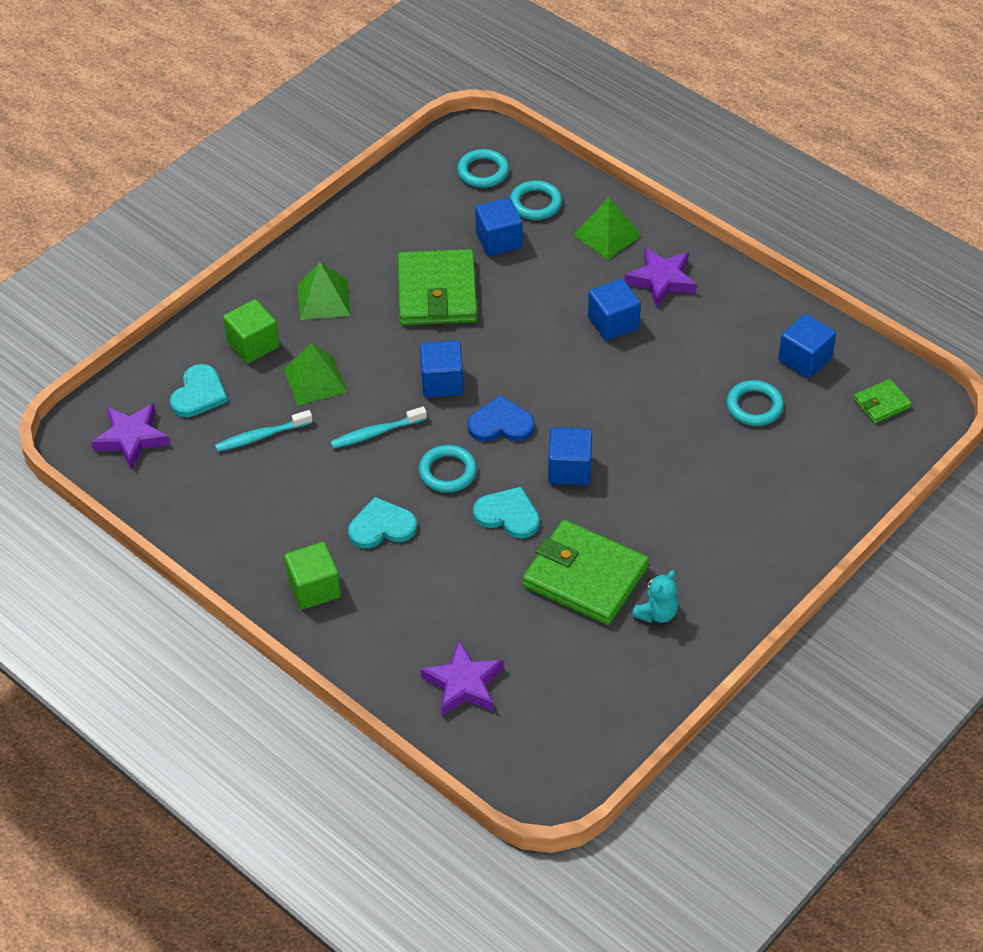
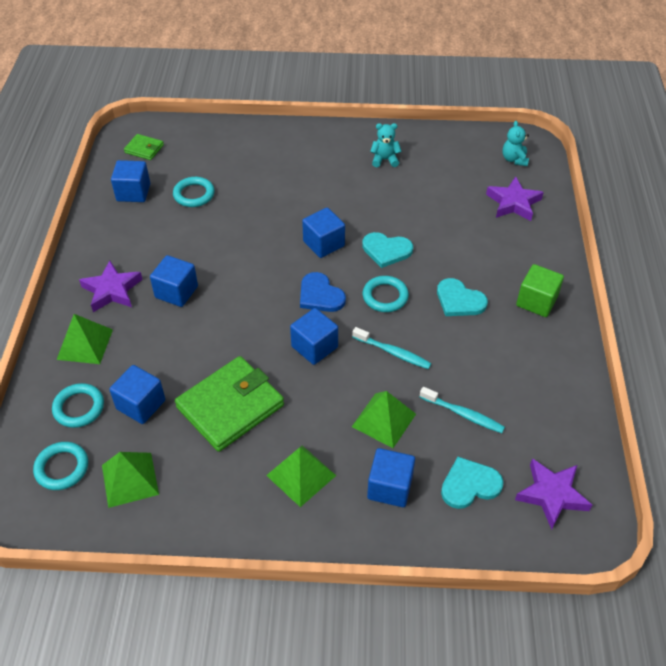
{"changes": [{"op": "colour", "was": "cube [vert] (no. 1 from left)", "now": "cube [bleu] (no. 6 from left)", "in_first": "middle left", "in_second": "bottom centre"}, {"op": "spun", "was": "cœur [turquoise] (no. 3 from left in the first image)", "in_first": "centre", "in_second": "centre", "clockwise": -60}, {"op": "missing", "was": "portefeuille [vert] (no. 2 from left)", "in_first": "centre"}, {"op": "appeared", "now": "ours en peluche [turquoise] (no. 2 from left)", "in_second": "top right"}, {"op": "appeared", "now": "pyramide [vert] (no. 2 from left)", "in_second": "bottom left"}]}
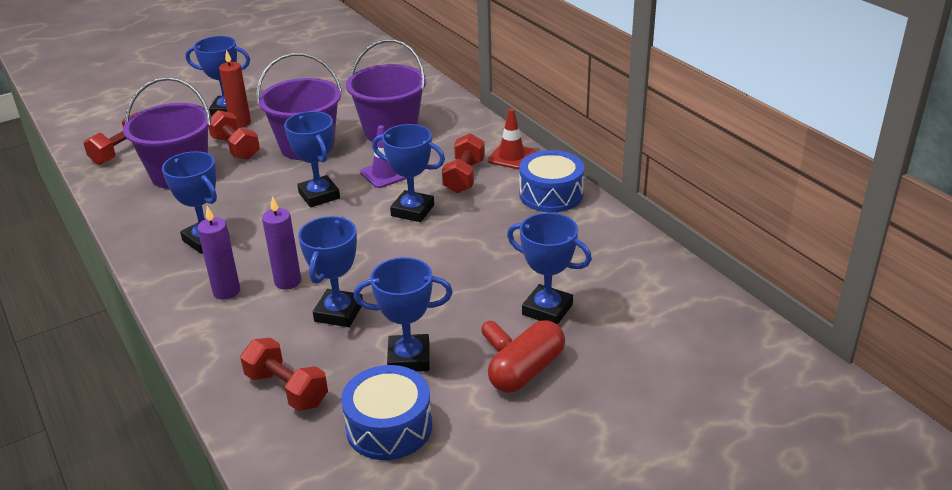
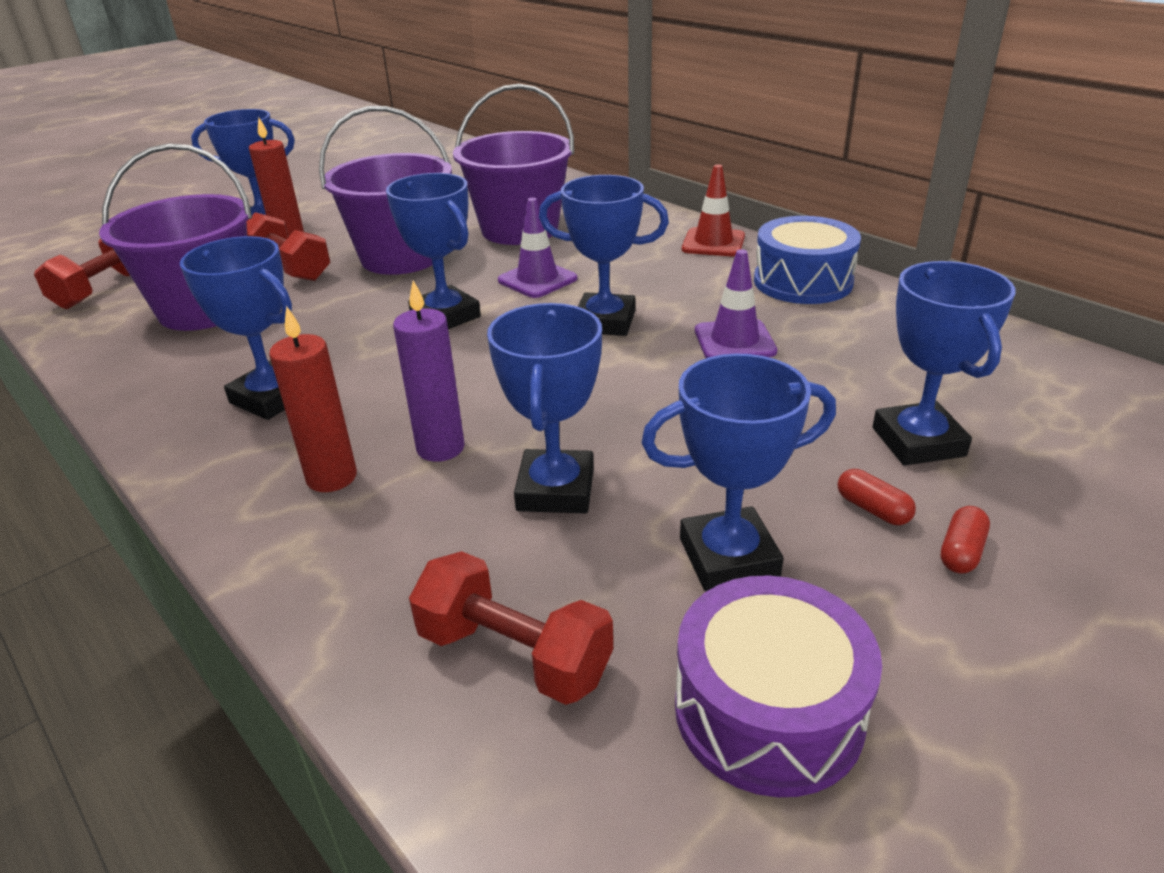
{"changes": [{"op": "missing", "was": "haltère [rouge] (no. 4 from left)", "in_first": "top centre"}, {"op": "colour", "was": "bougie [violet] (no. 1 from left)", "now": "bougie [rouge] (no. 2 from left)", "in_first": "middle left", "in_second": "middle left"}, {"op": "spun", "was": "trophée [bleu] (no. 7 from left)", "in_first": "centre", "in_second": "middle right", "clockwise": 60}, {"op": "size", "was": "gélule [rouge] (no. 2 from left)", "in_first": "bottom centre", "in_second": "middle right", "ratio": 0.46}, {"op": "colour", "was": "tambour [bleu] (no. 1 from left)", "now": "tambour [violet]", "in_first": "bottom centre", "in_second": "bottom right"}, {"op": "appeared", "now": "cône de chantier [violet] (no. 2 from left)", "in_second": "centre"}]}
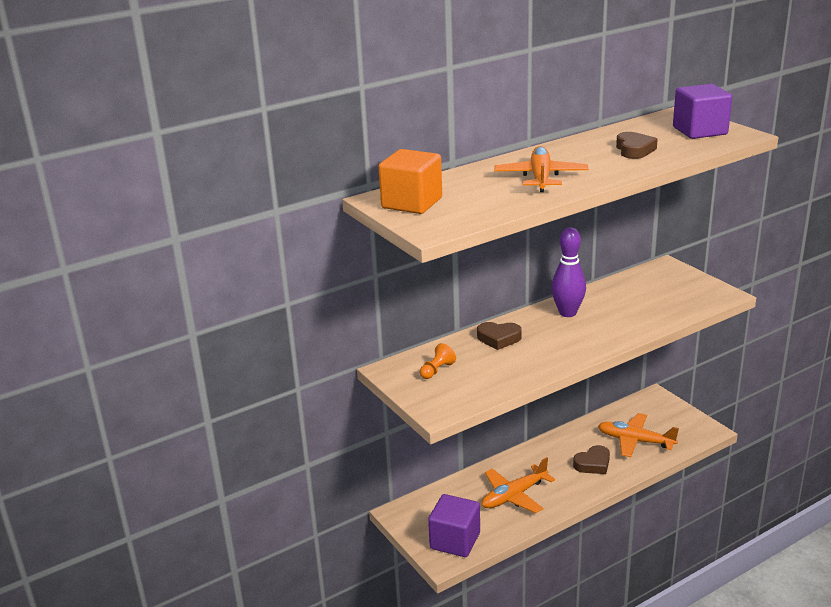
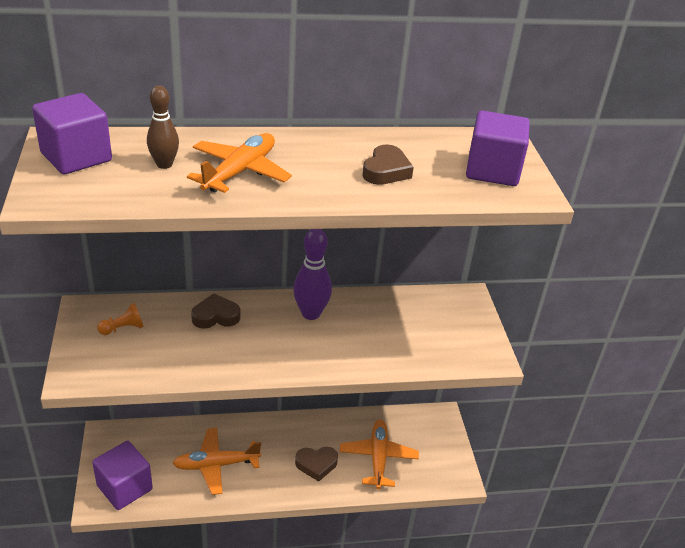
{"changes": [{"op": "colour", "was": "cube [orange]", "now": "cube [violet] (no. 1 from left)", "in_first": "top centre", "in_second": "top left"}, {"op": "spun", "was": "cœur [marron] (no. 1 from left)", "in_first": "centre", "in_second": "middle left", "clockwise": 135}, {"op": "spun", "was": "avion [orange] (no. 3 from left)", "in_first": "bottom right", "in_second": "bottom centre", "clockwise": 45}, {"op": "appeared", "now": "quille [marron]", "in_second": "top left"}]}
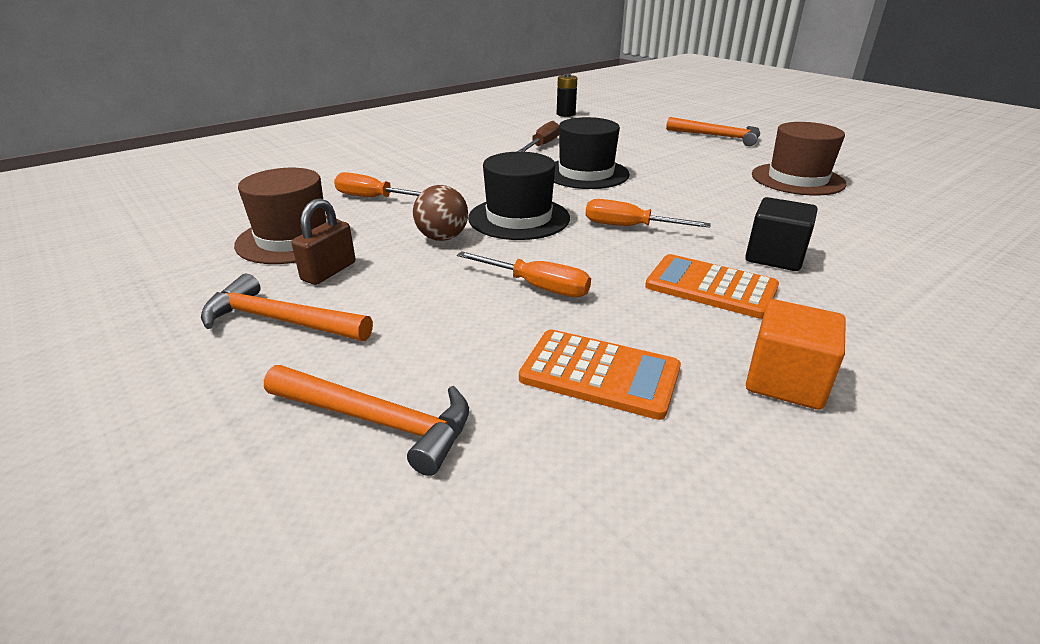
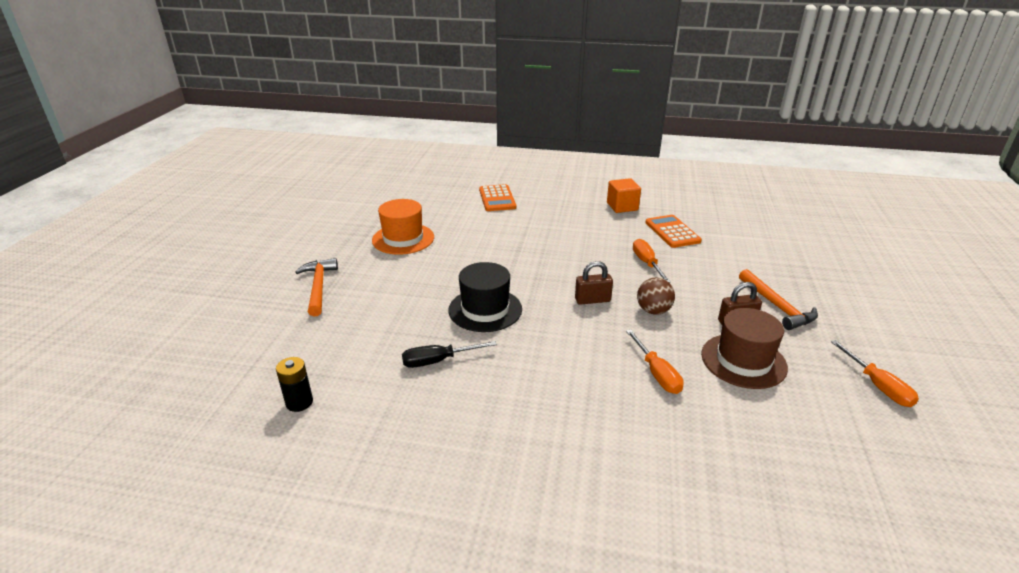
{"changes": [{"op": "colour", "was": "tournevis [marron]", "now": "tournevis [noir]", "in_first": "top centre", "in_second": "centre"}, {"op": "colour", "was": "chapeau [marron] (no. 2 from left)", "now": "chapeau [orange]", "in_first": "top right", "in_second": "centre"}, {"op": "exchanged", "was": "chapeau [noir] (no. 1 from left)", "now": "cadenas [marron] (no. 1 from left)", "in_first": "top centre", "in_second": "centre"}, {"op": "missing", "was": "cube [noir]", "in_first": "middle right"}, {"op": "relocated", "was": "tournevis [orange] (no. 3 from left)", "in_first": "top centre", "in_second": "middle right"}, {"op": "relocated", "was": "calculatrice [orange] (no. 2 from left in the first image)", "now": "calculatrice [orange] (no. 1 from left)", "in_first": "middle right", "in_second": "centre"}, {"op": "missing", "was": "marteau [orange] (no. 2 from left)", "in_first": "centre"}]}
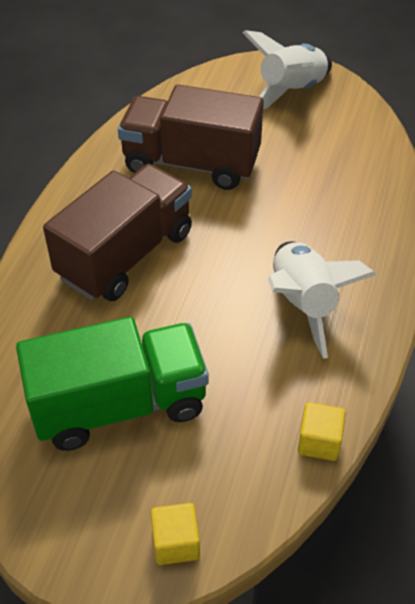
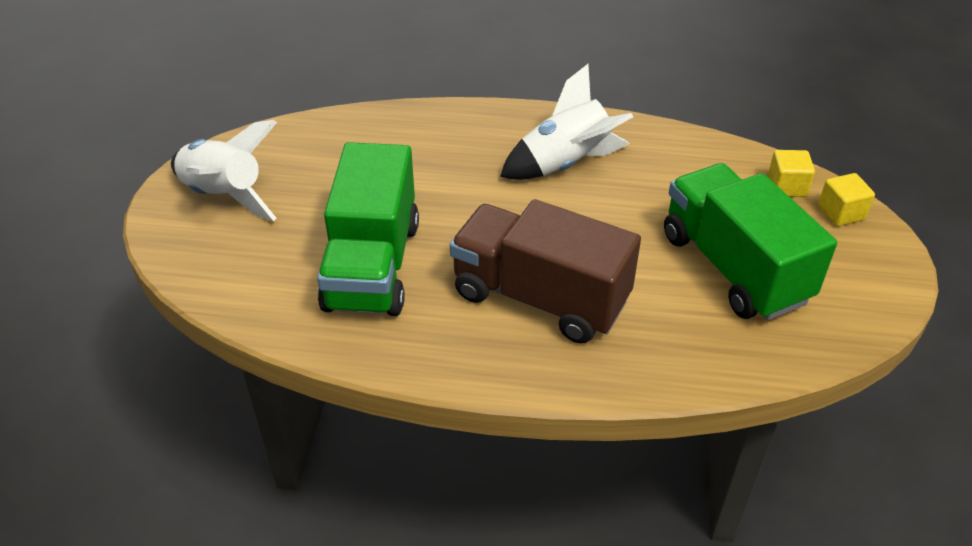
{"changes": [{"op": "colour", "was": "camion [marron] (no. 2 from left)", "now": "camion [vert] (no. 1 from left)", "in_first": "top centre", "in_second": "centre"}, {"op": "relocated", "was": "cube [jaune] (no. 2 from left in the first image)", "now": "cube [jaune] (no. 1 from left)", "in_first": "bottom right", "in_second": "top right"}]}
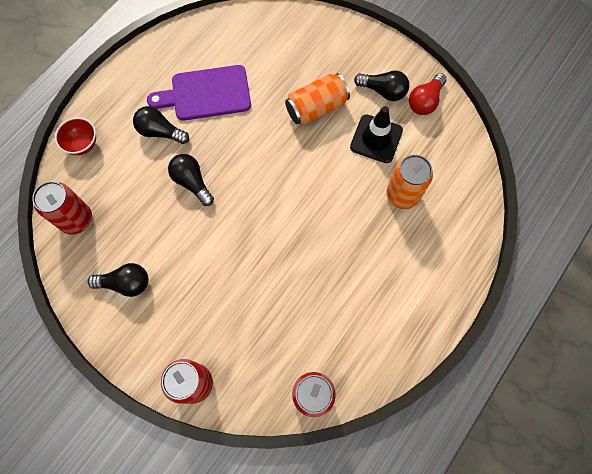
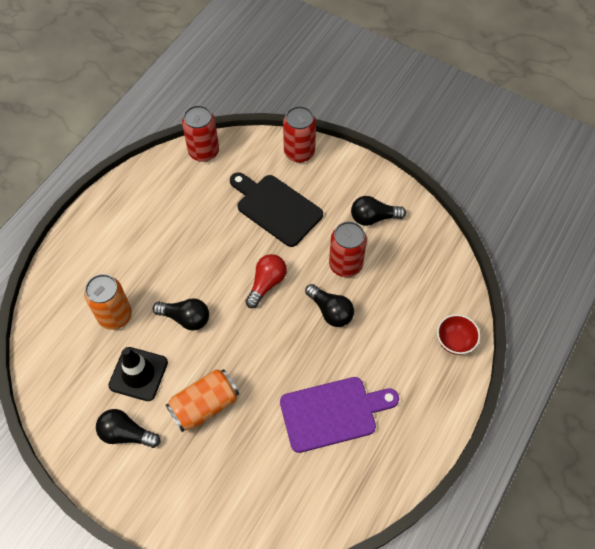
{"changes": [{"op": "relocated", "was": "ampoule [rouge]", "in_first": "top right", "in_second": "centre"}, {"op": "relocated", "was": "ampoule [noir] (no. 2 from left)", "in_first": "top left", "in_second": "middle left"}, {"op": "relocated", "was": "canette [rouge] (no. 1 from left in the first image)", "now": "canette [rouge] (no. 3 from left)", "in_first": "middle left", "in_second": "centre"}, {"op": "appeared", "now": "planche à découper [noir]", "in_second": "centre"}]}
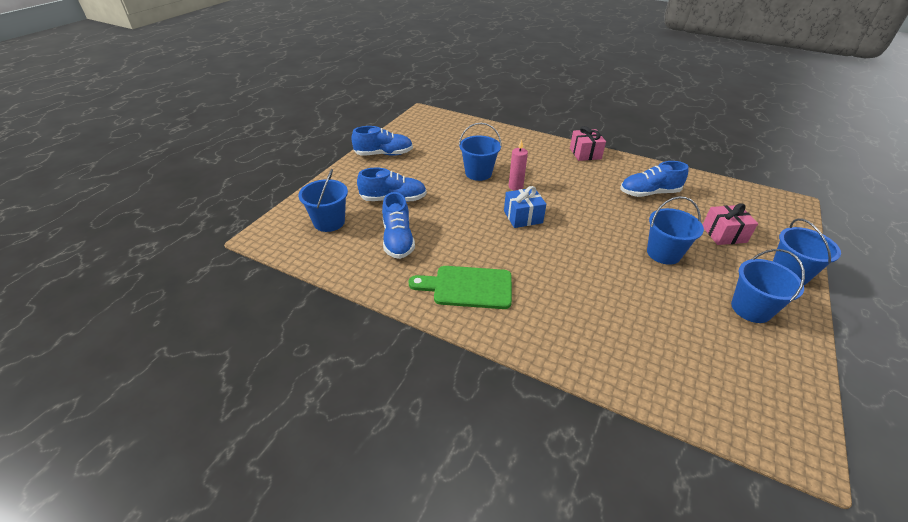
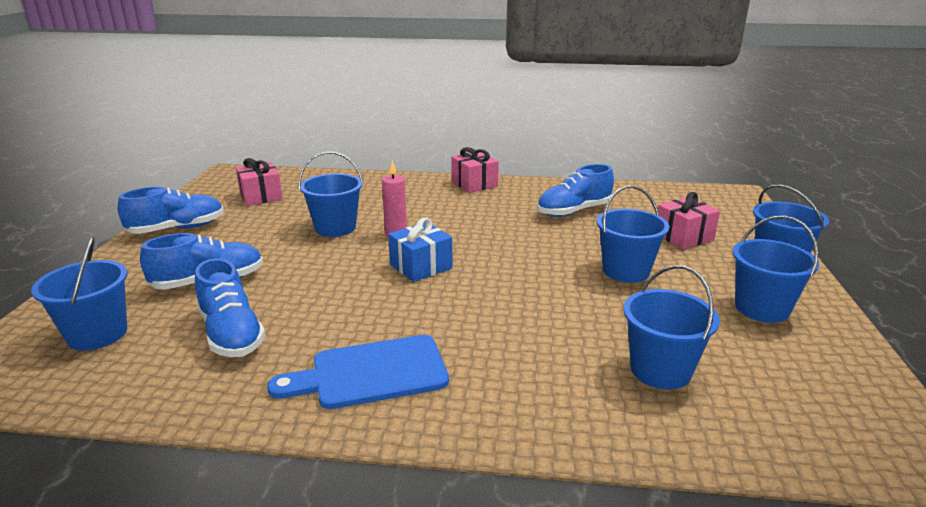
{"changes": [{"op": "colour", "was": "planche à découper [vert]", "now": "planche à découper [bleu]", "in_first": "centre", "in_second": "bottom centre"}, {"op": "appeared", "now": "cadeau [rose] (no. 1 from left)", "in_second": "middle left"}, {"op": "appeared", "now": "seau [bleu] (no. 4 from left)", "in_second": "middle right"}]}
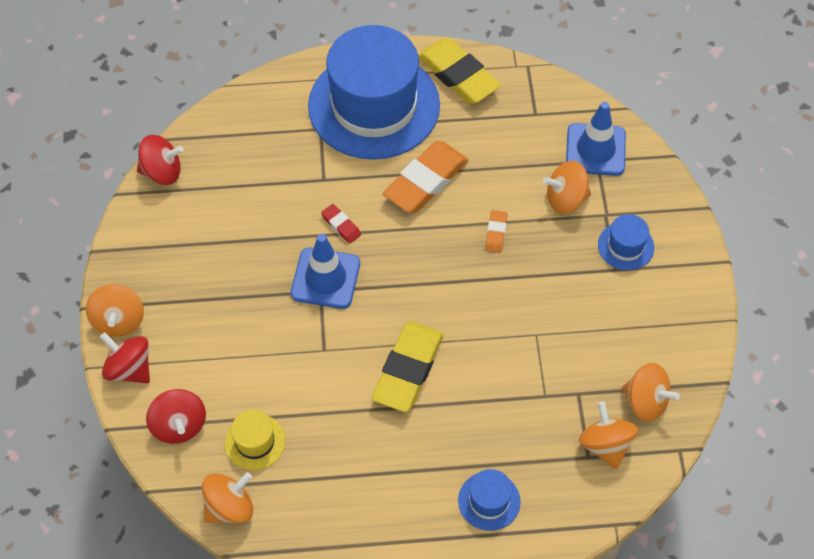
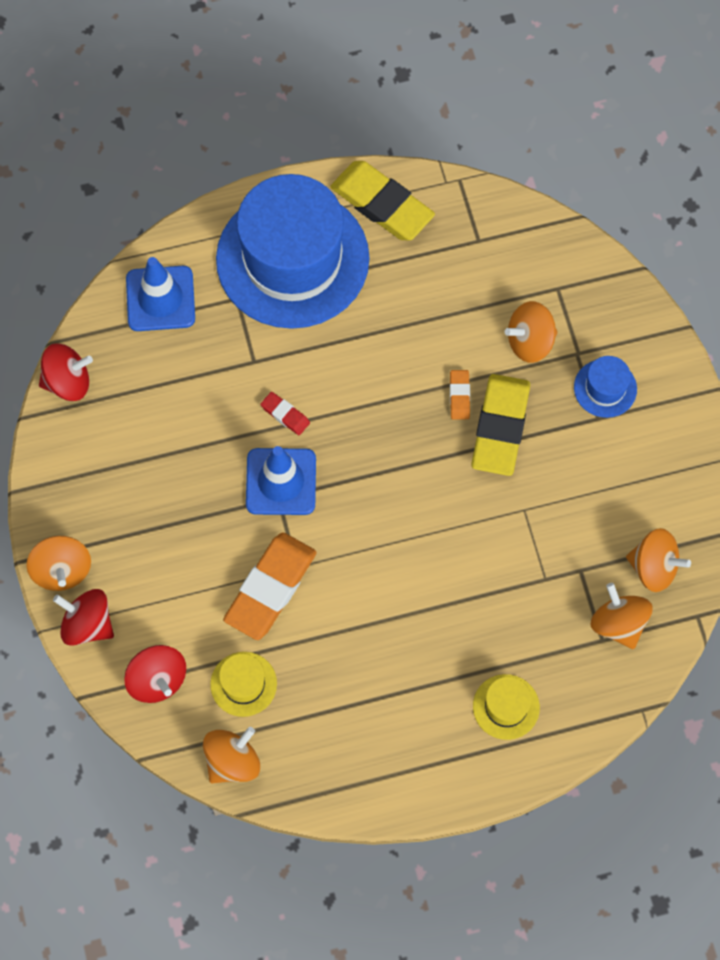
{"changes": [{"op": "relocated", "was": "cône de chantier [bleu] (no. 2 from left in the first image)", "now": "cône de chantier [bleu] (no. 1 from left)", "in_first": "top right", "in_second": "top left"}, {"op": "relocated", "was": "gomme [orange] (no. 1 from left)", "in_first": "top centre", "in_second": "centre"}, {"op": "relocated", "was": "gomme [jaune] (no. 1 from left in the first image)", "now": "gomme [jaune] (no. 2 from left)", "in_first": "centre", "in_second": "middle right"}, {"op": "colour", "was": "chapeau [bleu] (no. 2 from left)", "now": "chapeau [jaune] (no. 2 from left)", "in_first": "bottom centre", "in_second": "bottom right"}]}
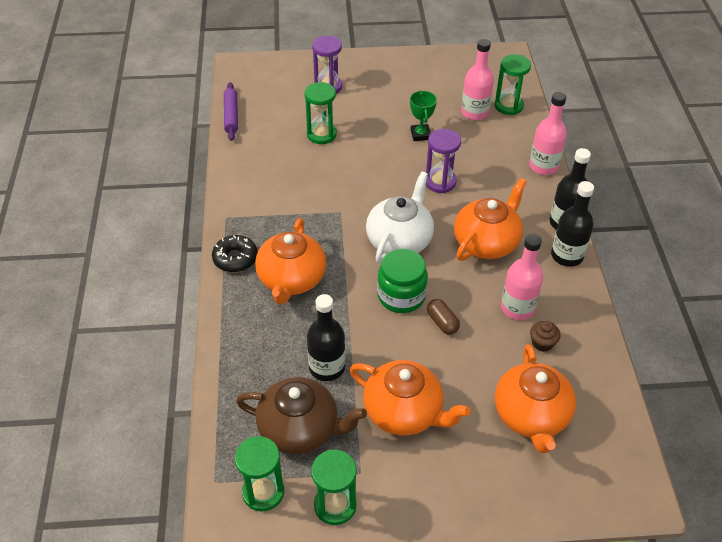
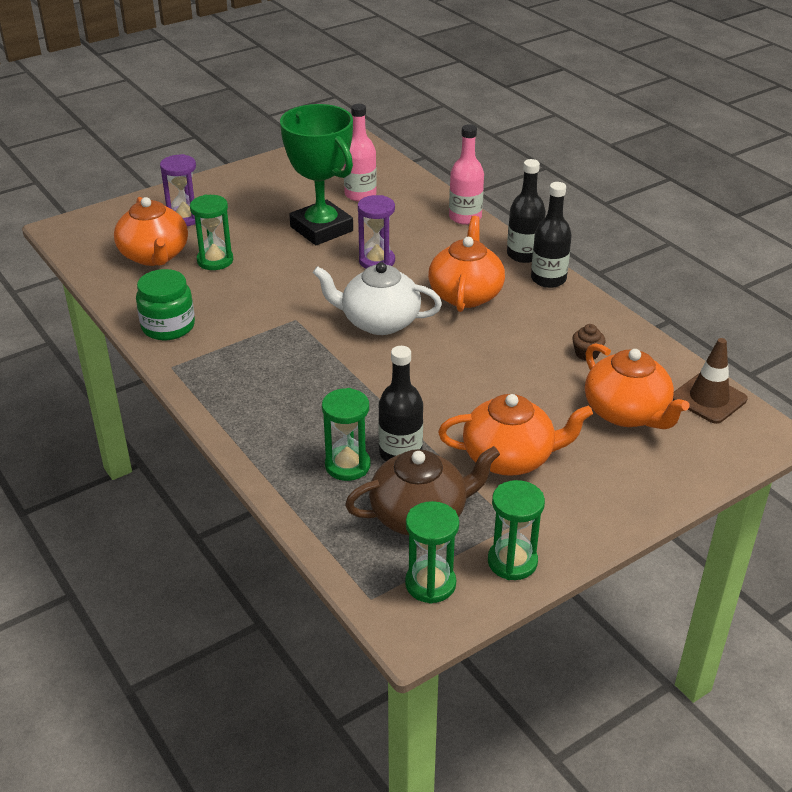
{"changes": [{"op": "relocated", "was": "sablier [vert] (no. 4 from left in the first image)", "now": "sablier [vert] (no. 2 from left)", "in_first": "top right", "in_second": "centre"}, {"op": "missing", "was": "rouleau à pâtisserie [violet]", "in_first": "top left"}, {"op": "size", "was": "trophée [vert]", "in_first": "top centre", "in_second": "top centre", "ratio": 2.25}, {"op": "spun", "was": "théière [blanc]", "in_first": "centre", "in_second": "centre", "clockwise": -75}, {"op": "relocated", "was": "théière [orange] (no. 1 from left)", "in_first": "centre", "in_second": "top left"}, {"op": "missing", "was": "bouteille [rose] (no. 2 from left)", "in_first": "middle right"}, {"op": "missing", "was": "beignet [noir]", "in_first": "middle left"}, {"op": "relocated", "was": "bocal [vert]", "in_first": "centre", "in_second": "middle left"}, {"op": "missing", "was": "gélule [marron]", "in_first": "centre"}, {"op": "appeared", "now": "cône de chantier [marron]", "in_second": "middle right"}]}
